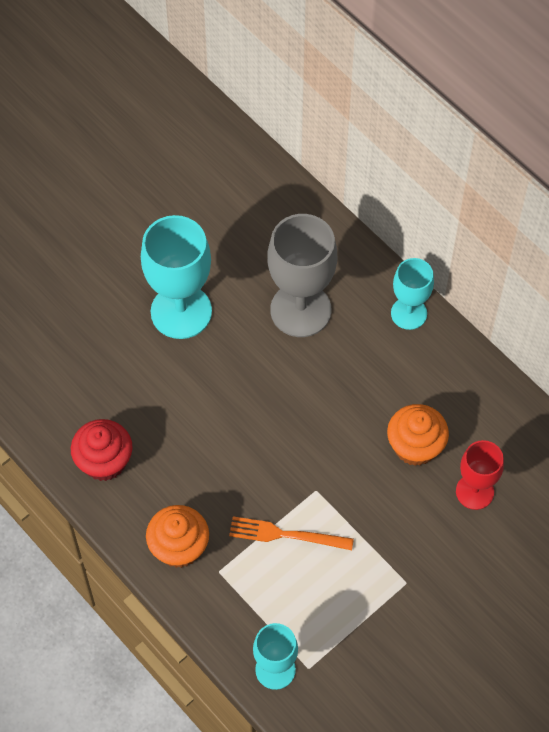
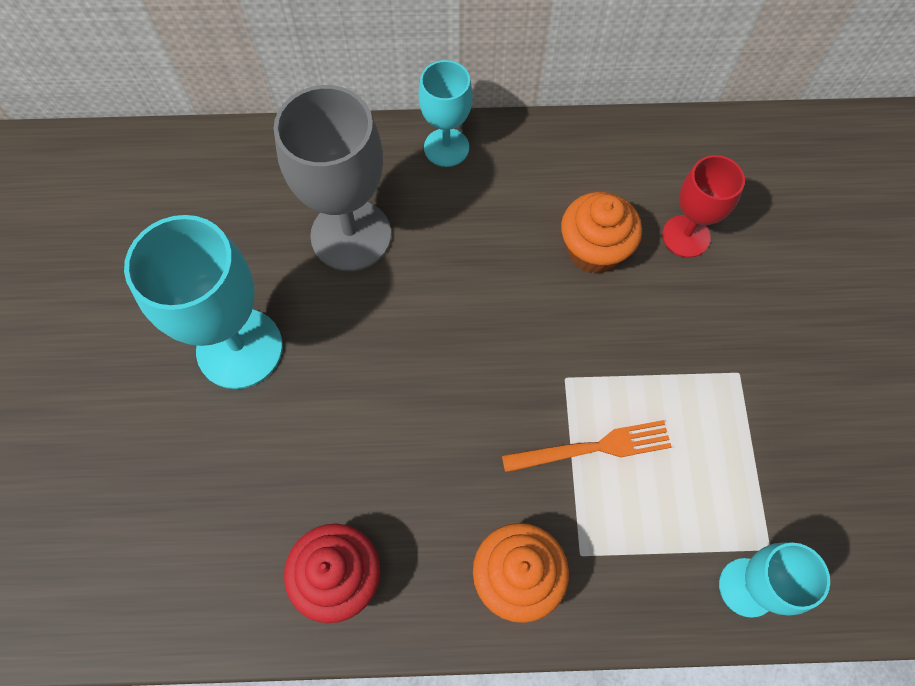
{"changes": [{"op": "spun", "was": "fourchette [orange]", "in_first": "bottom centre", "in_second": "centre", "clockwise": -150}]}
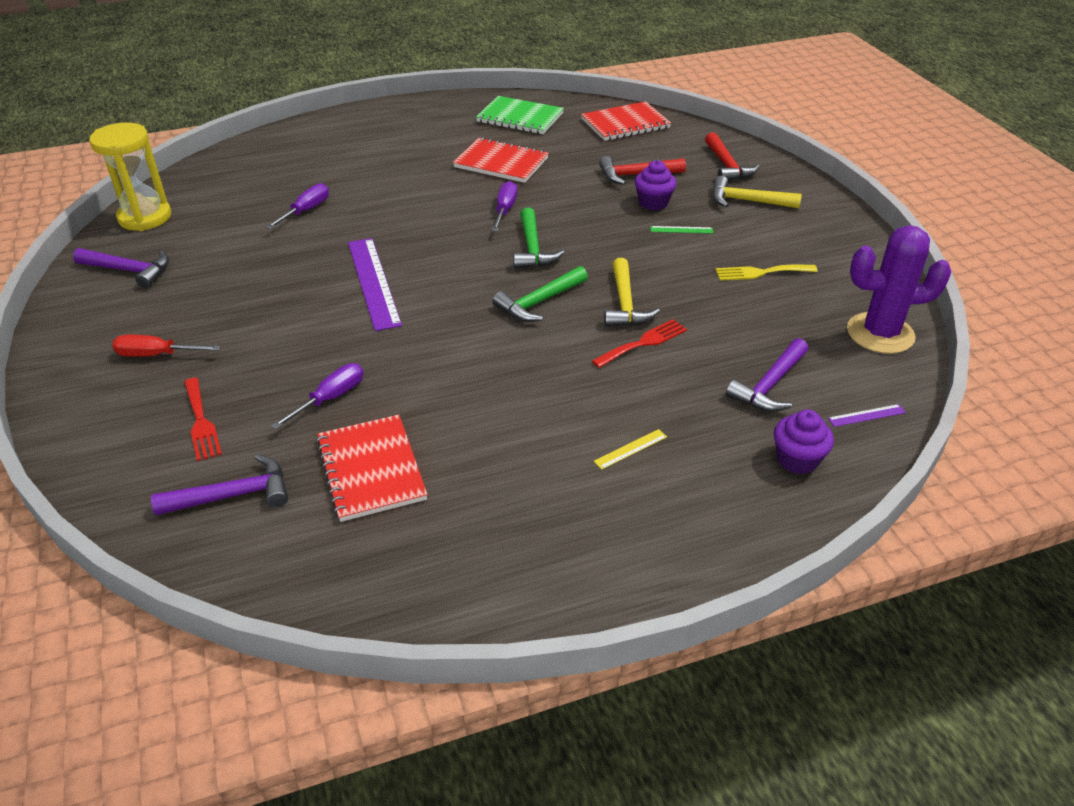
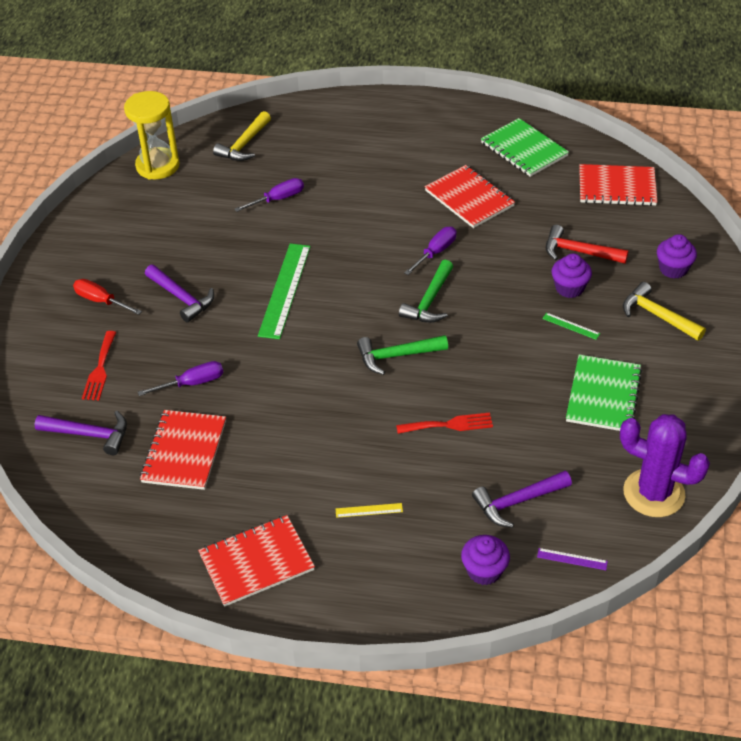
{"changes": [{"op": "exchanged", "was": "marteau [rouge] (no. 2 from left)", "now": "muffin [violet] (no. 3 from left)", "in_first": "top right", "in_second": "middle right"}, {"op": "colour", "was": "règle [violet] (no. 1 from left)", "now": "règle [vert] (no. 1 from left)", "in_first": "centre", "in_second": "centre"}, {"op": "relocated", "was": "marteau [violet] (no. 1 from left in the first image)", "now": "marteau [violet] (no. 2 from left)", "in_first": "top left", "in_second": "middle left"}, {"op": "relocated", "was": "marteau [jaune] (no. 1 from left)", "in_first": "centre", "in_second": "top left"}, {"op": "exchanged", "was": "fourchette [jaune]", "now": "carnet [vert] (no. 2 from left)", "in_first": "middle right", "in_second": "middle right"}, {"op": "appeared", "now": "carnet [rouge] (no. 2 from left)", "in_second": "bottom centre"}]}
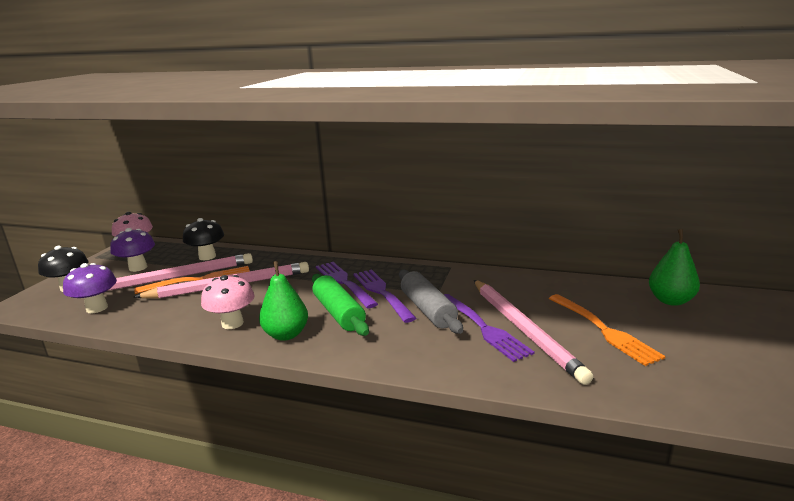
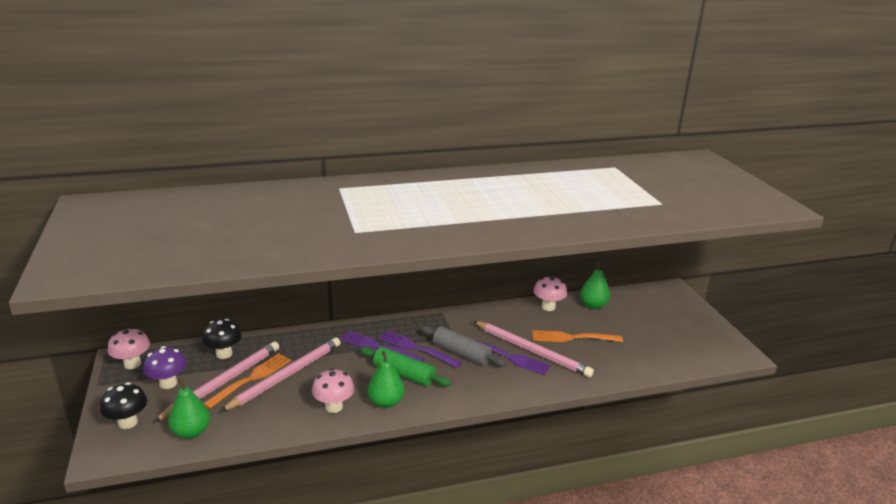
{"changes": [{"op": "exchanged", "was": "champignon [violet] (no. 1 from left)", "now": "poire [vert] (no. 1 from left)", "in_first": "middle left", "in_second": "bottom left"}, {"op": "spun", "was": "fourchette [orange] (no. 2 from left)", "in_first": "middle right", "in_second": "bottom centre", "clockwise": 150}, {"op": "appeared", "now": "champignon [rose] (no. 3 from left)", "in_second": "centre"}]}
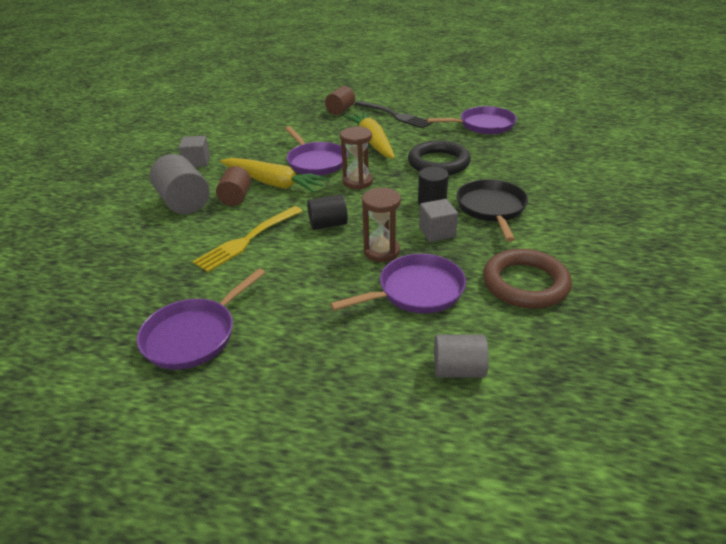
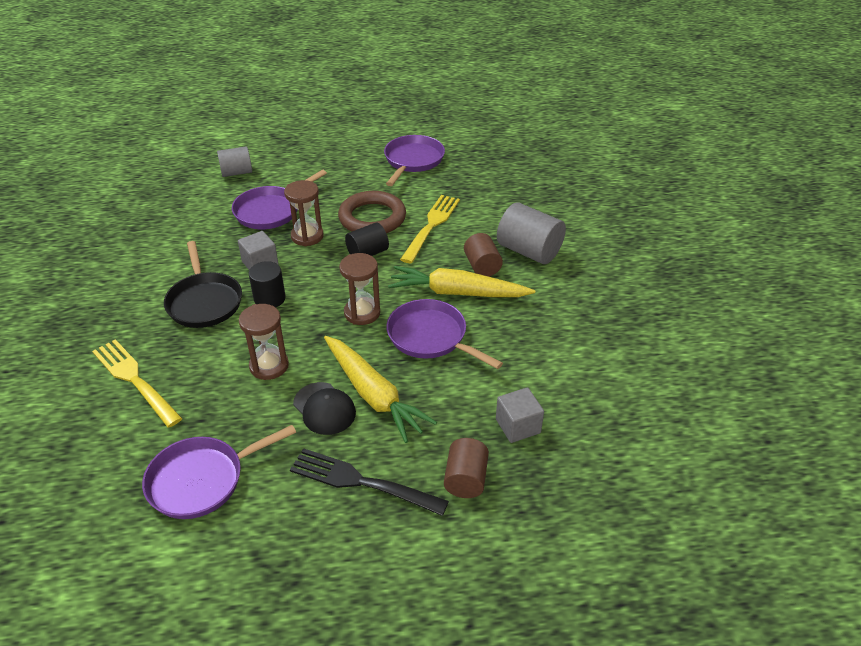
{"changes": [{"op": "relocated", "was": "cube [gris] (no. 1 from left in the first image)", "now": "cube [gris] (no. 2 from left)", "in_first": "top left", "in_second": "centre"}, {"op": "exchanged", "was": "anneau [noir]", "now": "sablier [marron] (no. 1 from left)", "in_first": "top centre", "in_second": "middle left"}, {"op": "relocated", "was": "anneau [marron]", "in_first": "middle right", "in_second": "top centre"}, {"op": "appeared", "now": "fourchette [jaune] (no. 1 from left)", "in_second": "middle left"}, {"op": "appeared", "now": "casquette [noir]", "in_second": "centre"}]}
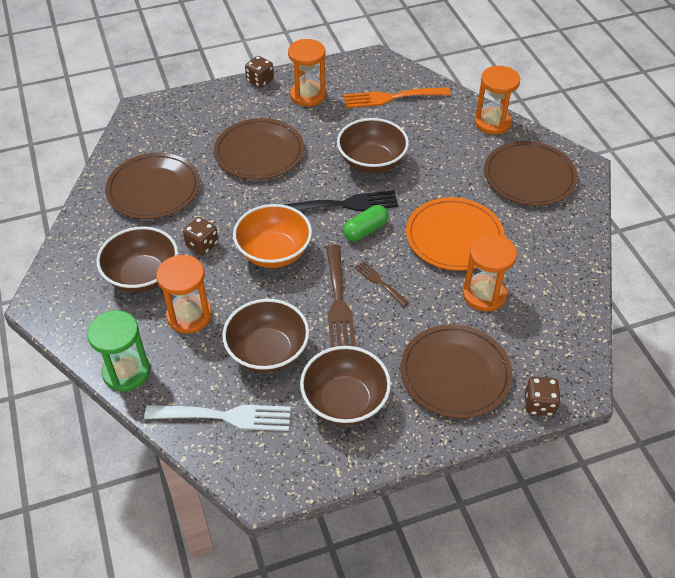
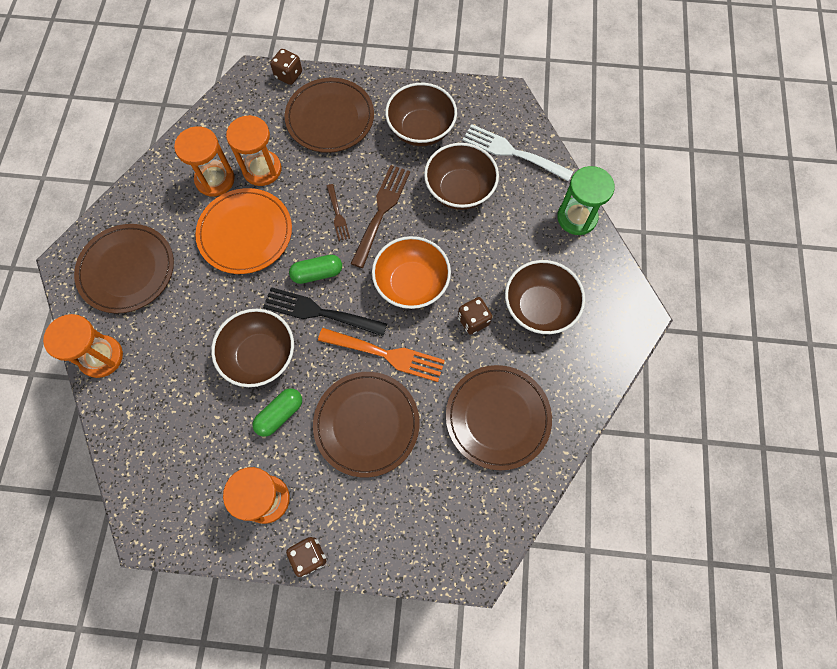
{"changes": [{"op": "relocated", "was": "fourchette [orange]", "in_first": "top centre", "in_second": "centre"}, {"op": "relocated", "was": "sablier [orange] (no. 1 from left in the first image)", "now": "sablier [orange] (no. 2 from left)", "in_first": "middle left", "in_second": "top left"}, {"op": "appeared", "now": "gélule [vert] (no. 1 from left)", "in_second": "middle left"}]}
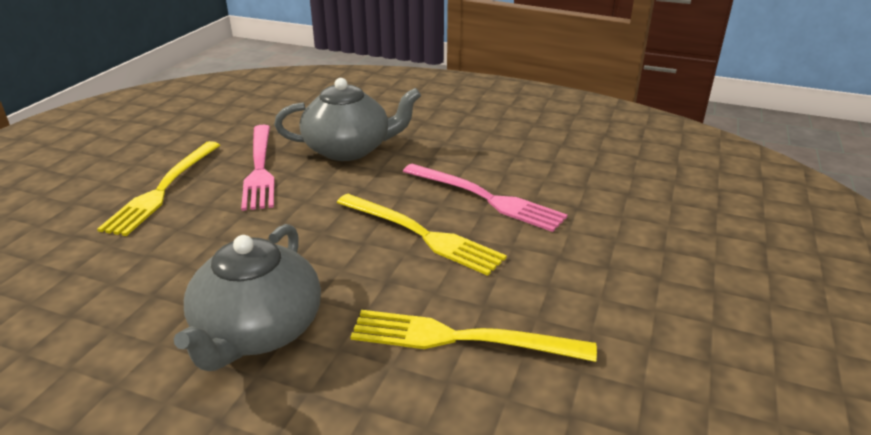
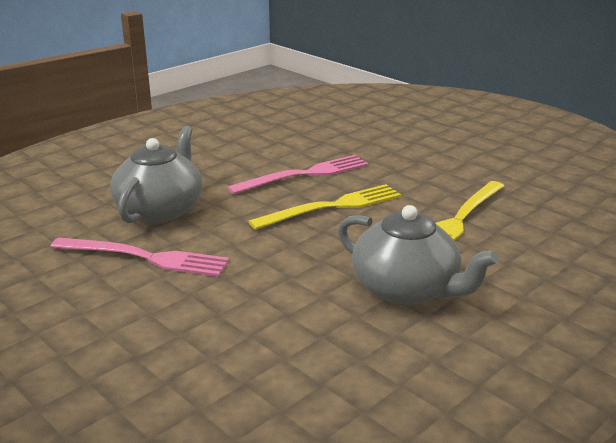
{"changes": [{"op": "missing", "was": "fourchette [jaune] (no. 1 from left)", "in_first": "middle left"}]}
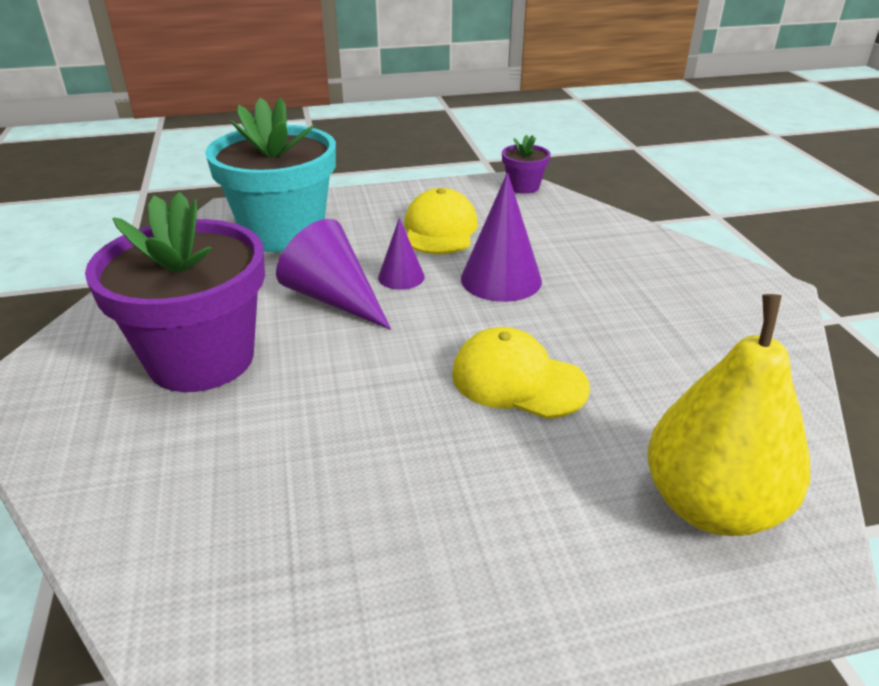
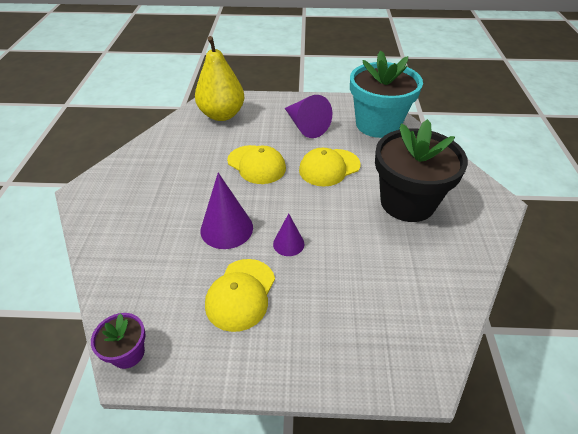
{"changes": [{"op": "relocated", "was": "pot de fleurs [turquoise]", "in_first": "top left", "in_second": "top right"}, {"op": "colour", "was": "pot de fleurs [violet] (no. 1 from left)", "now": "pot de fleurs [noir]", "in_first": "middle left", "in_second": "middle right"}, {"op": "relocated", "was": "cône [violet] (no. 1 from left in the first image)", "now": "cône [violet] (no. 3 from left)", "in_first": "centre", "in_second": "top centre"}, {"op": "appeared", "now": "casquette [jaune] (no. 3 from left)", "in_second": "centre"}]}
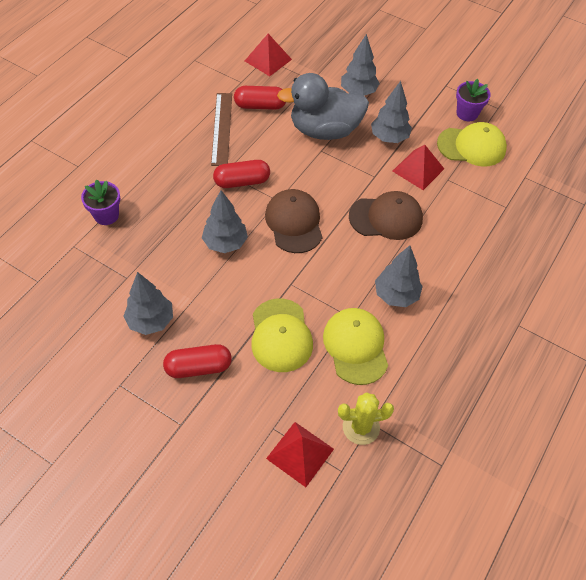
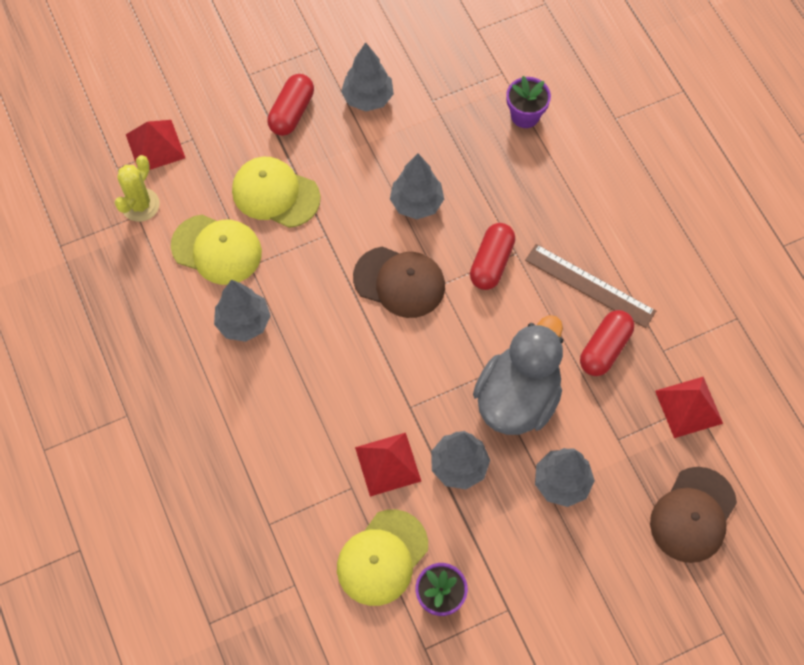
{"changes": [{"op": "relocated", "was": "casquette [marron] (no. 2 from left)", "in_first": "centre", "in_second": "bottom right"}]}
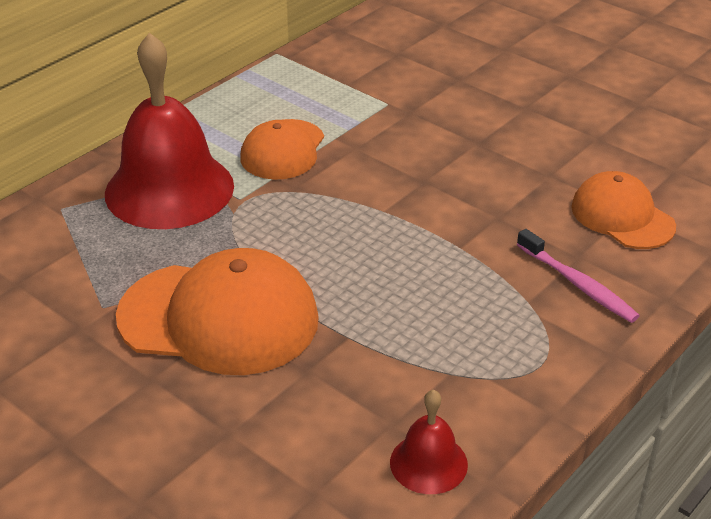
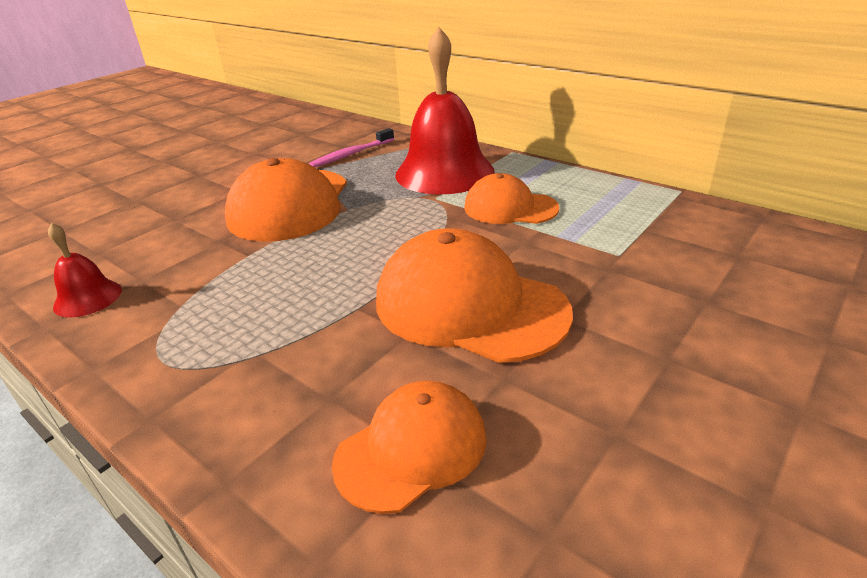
{"changes": [{"op": "relocated", "was": "brosse à dents [rose]", "in_first": "middle right", "in_second": "top centre"}, {"op": "appeared", "now": "casquette [orange] (no. 3 from left)", "in_second": "centre"}]}
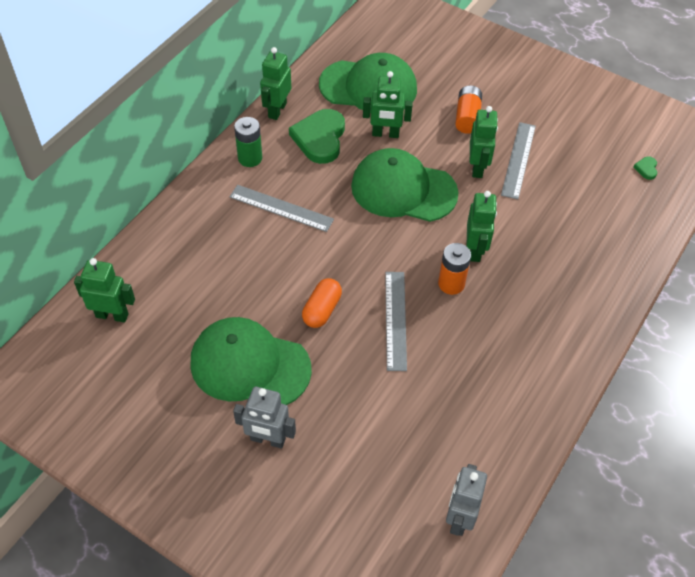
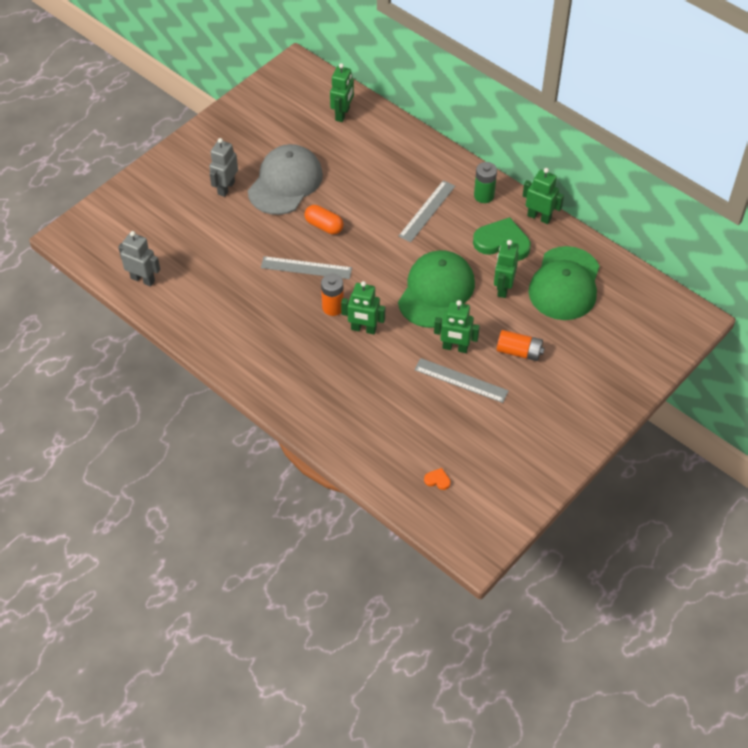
{"changes": [{"op": "colour", "was": "cœur [vert] (no. 2 from left)", "now": "cœur [orange]", "in_first": "top right", "in_second": "centre"}, {"op": "colour", "was": "casquette [vert] (no. 1 from left)", "now": "casquette [gris]", "in_first": "centre", "in_second": "top centre"}]}
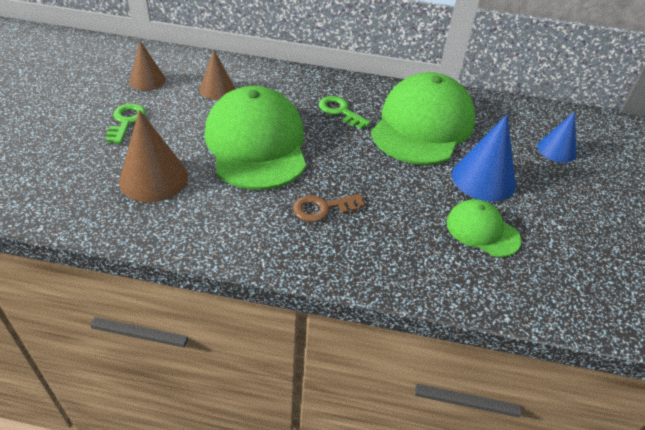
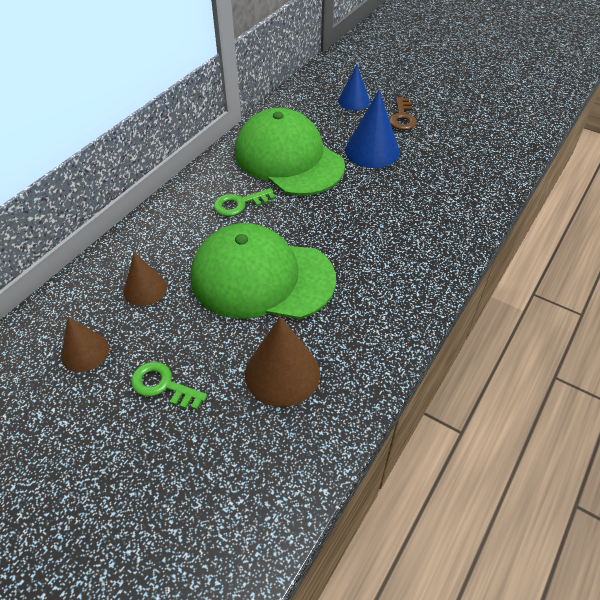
{"changes": [{"op": "relocated", "was": "clé [marron]", "in_first": "centre", "in_second": "top right"}, {"op": "missing", "was": "casquette [vert] (no. 3 from left)", "in_first": "middle right"}]}
